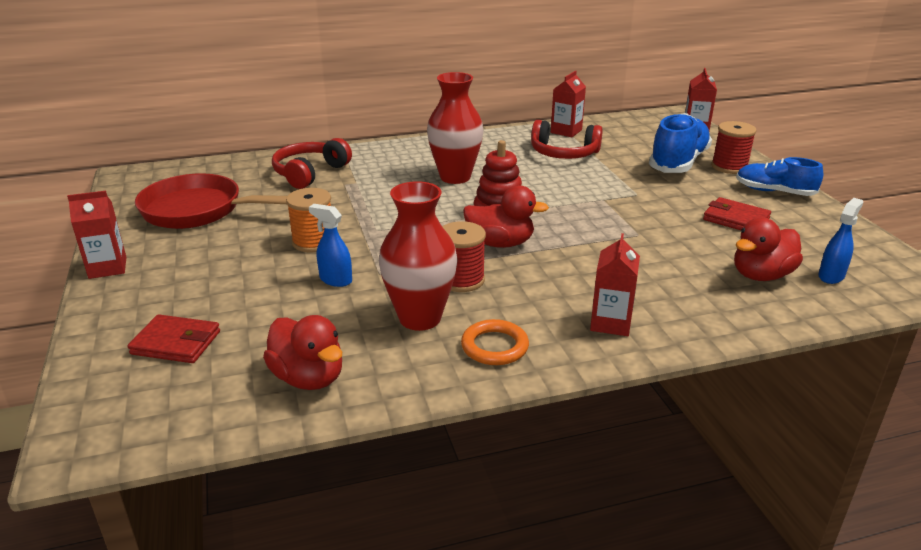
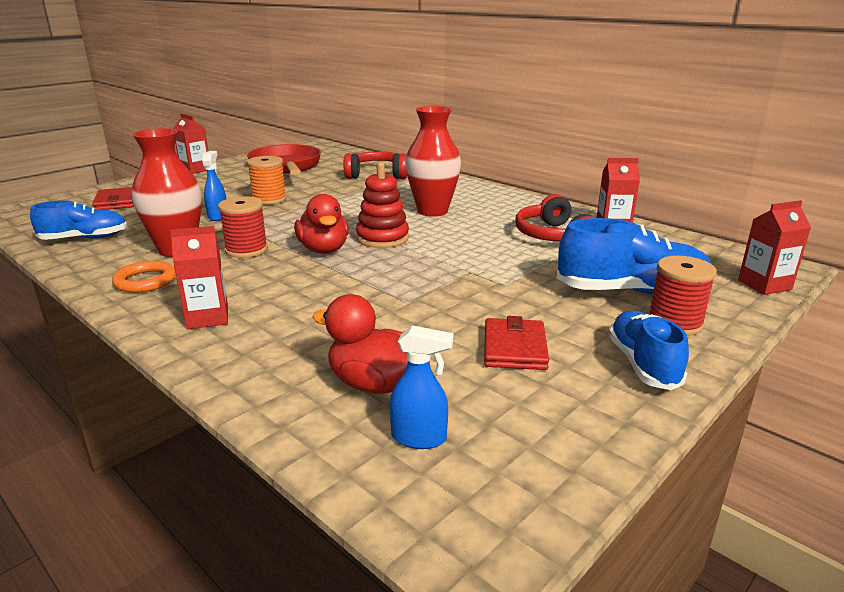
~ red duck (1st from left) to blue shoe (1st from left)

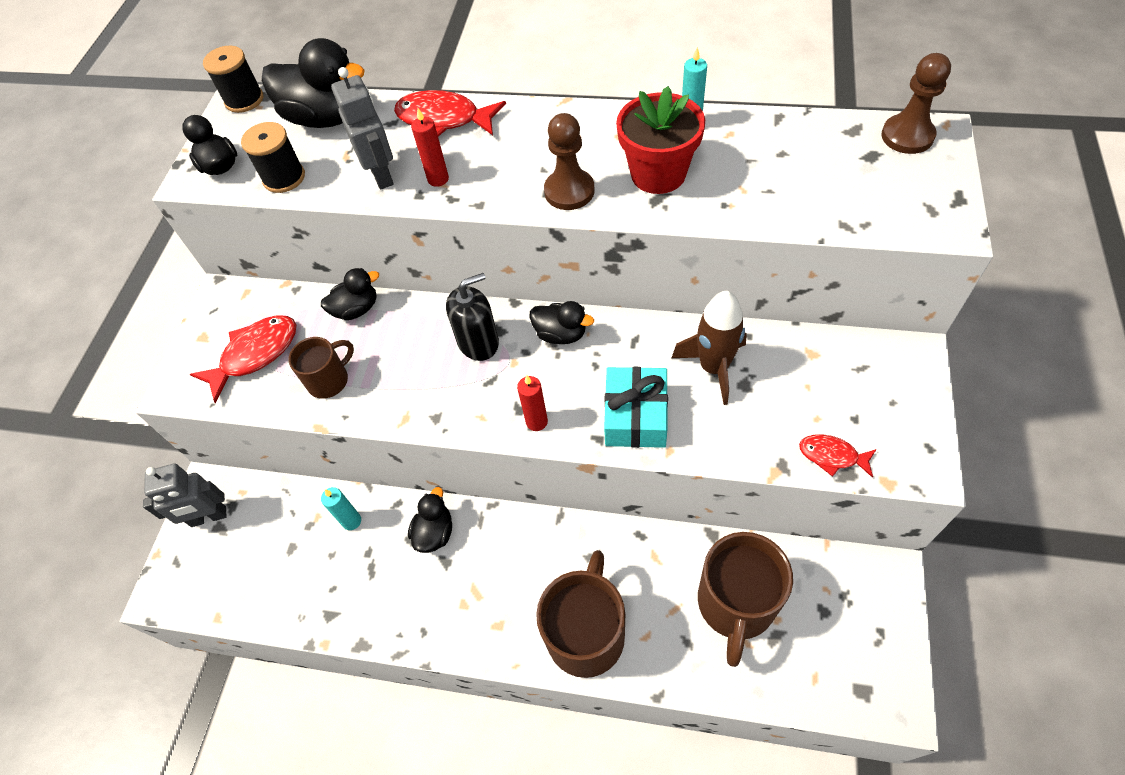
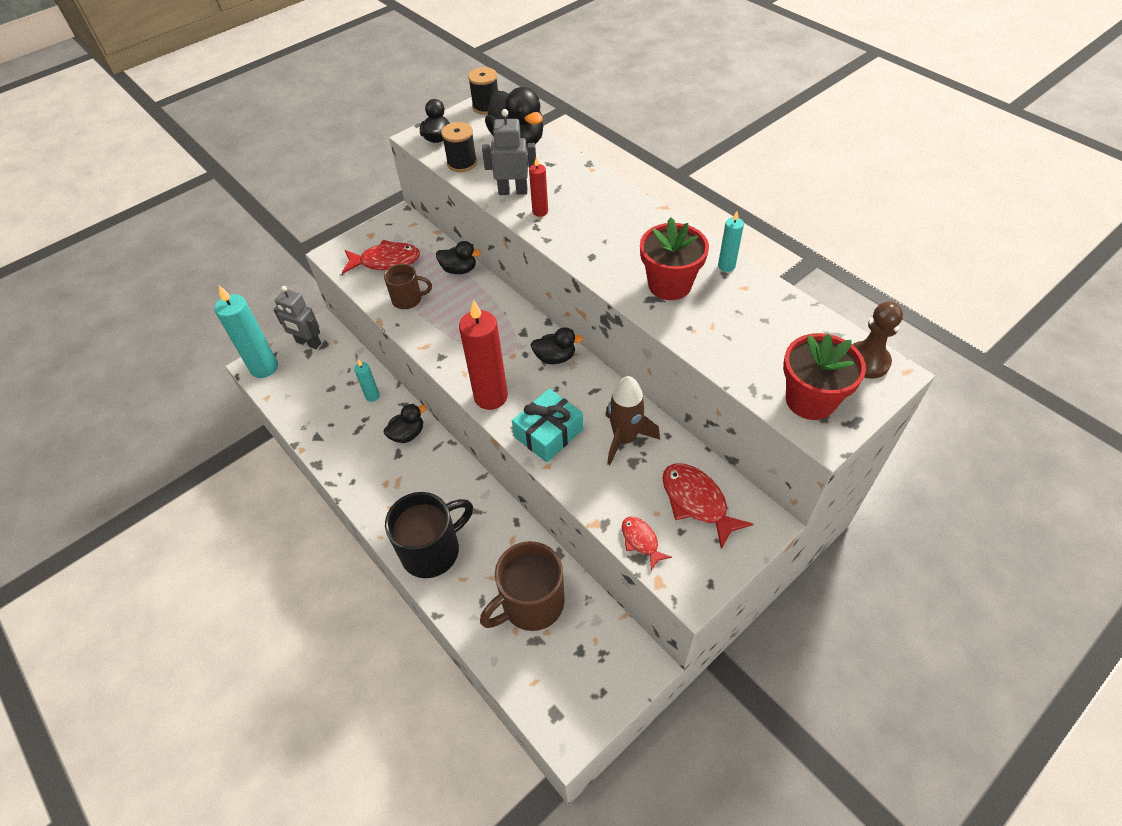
~ grey robot (2nd from left) 105 degrees counterclockwise
~ red fish (2nd from left in the first image) to red fish (3rd from left)
- brown pawn (1st from left)
- black soap dispenser
~ black duck (5th from left) 60 degrees counterclockwise
~ red candle (2nd from left in the first image) x2.05
~ brown mug (2nd from left) to black mug
+ turquoise candle (1st from left)
+ red flower pot (2nd from left)

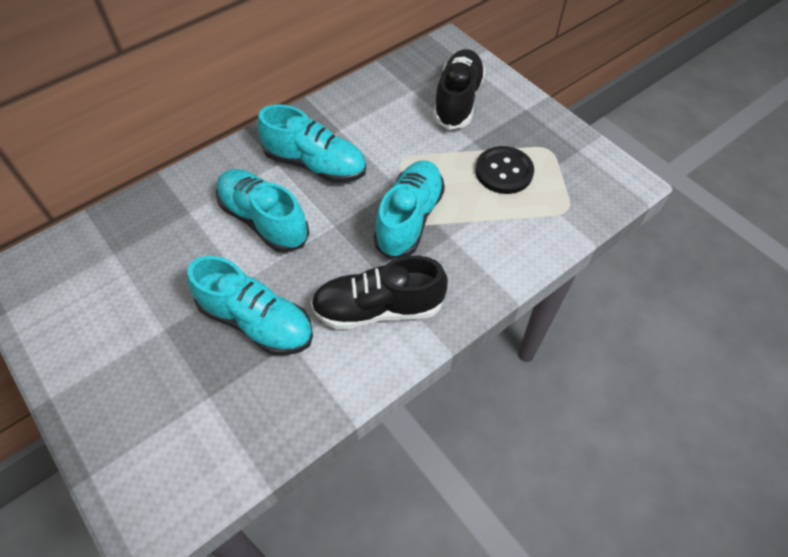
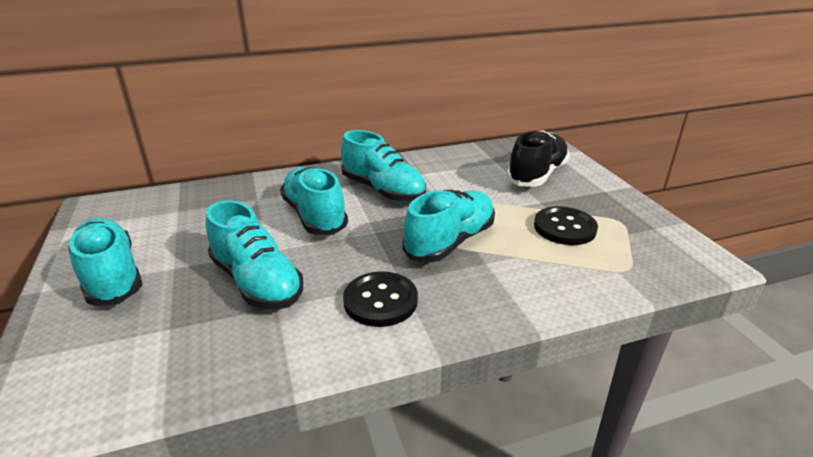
~ black shoe (1st from left) to black button (1st from left)
+ turquoise shoe (1st from left)

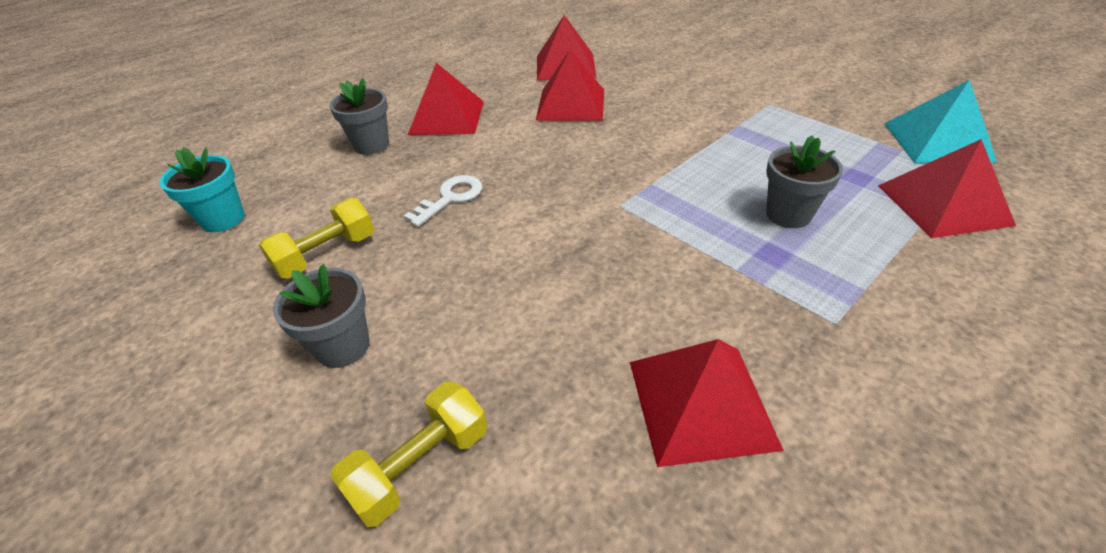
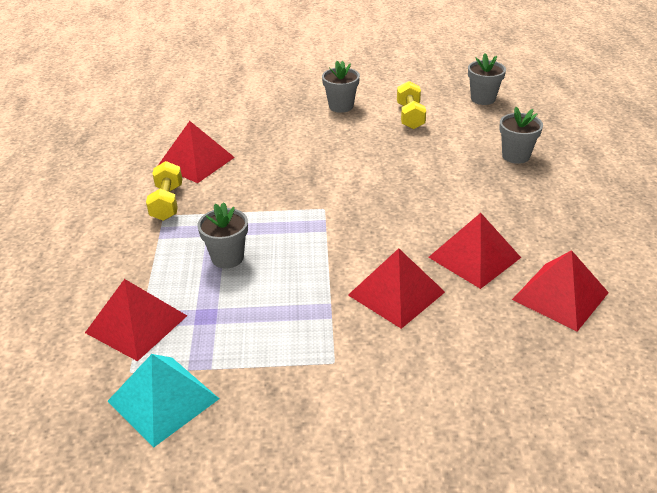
~ red pyramid (1st from left in the first image) to red pyramid (3rd from left)
~ turquoise flower pot to grey flower pot (3rd from left)
- white key
~ yellow dumbbell (2nd from left in the first image) to yellow dumbbell (1st from left)

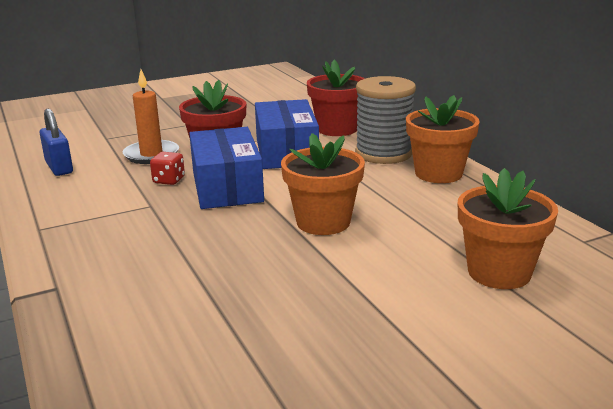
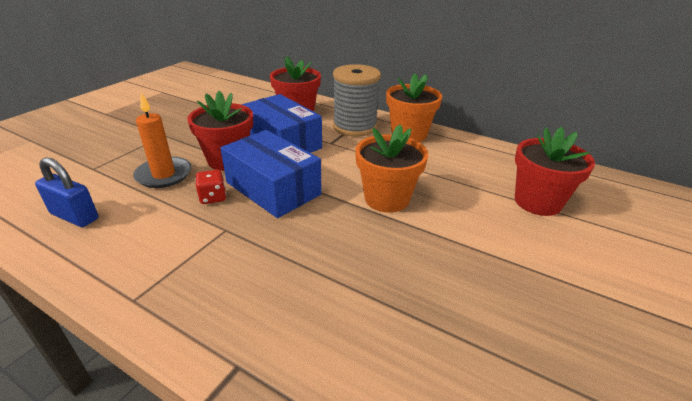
~ orange flower pot (3rd from left) to red flower pot (3rd from left)

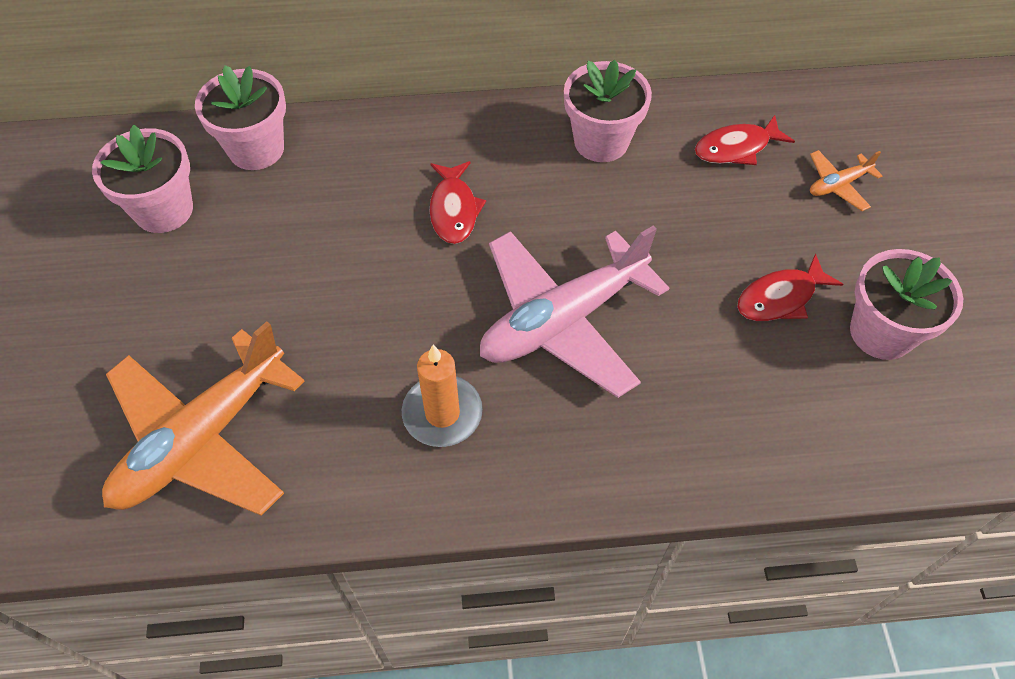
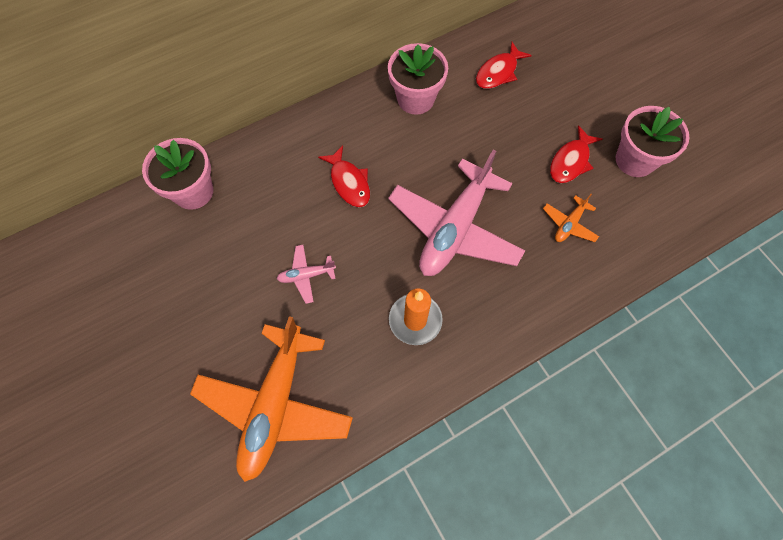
- pink flower pot (1st from left)
~ orange plane (2nd from left)
+ pink plane (1st from left)

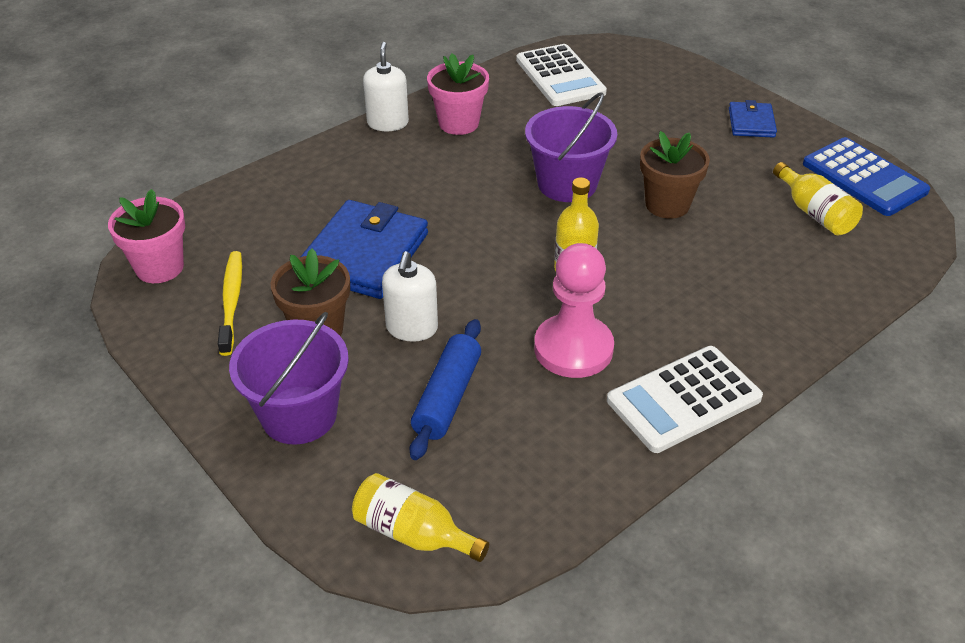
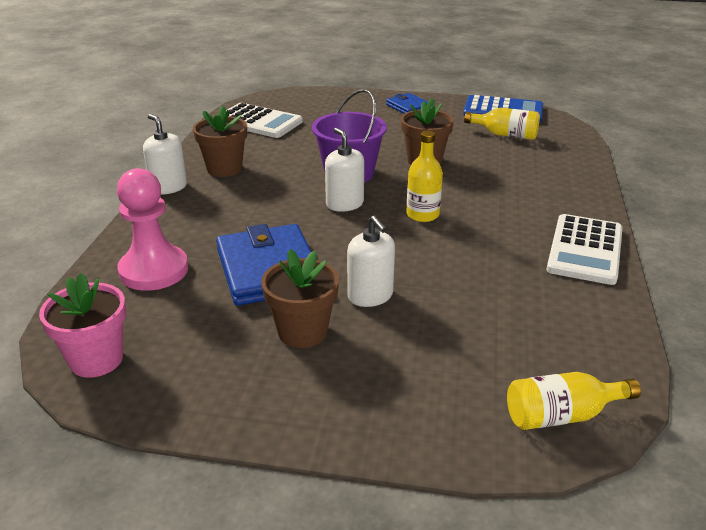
~ pink flower pot (2nd from left) to brown flower pot (1st from left)
~ pink pawn
- yellow toothbrush
- purple bucket (1st from left)
- blue rolling pin
+ white soap dispenser (2nd from left)

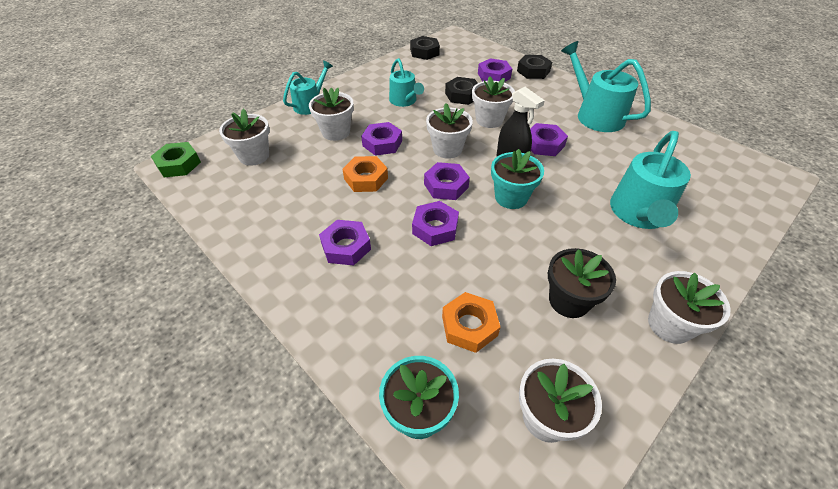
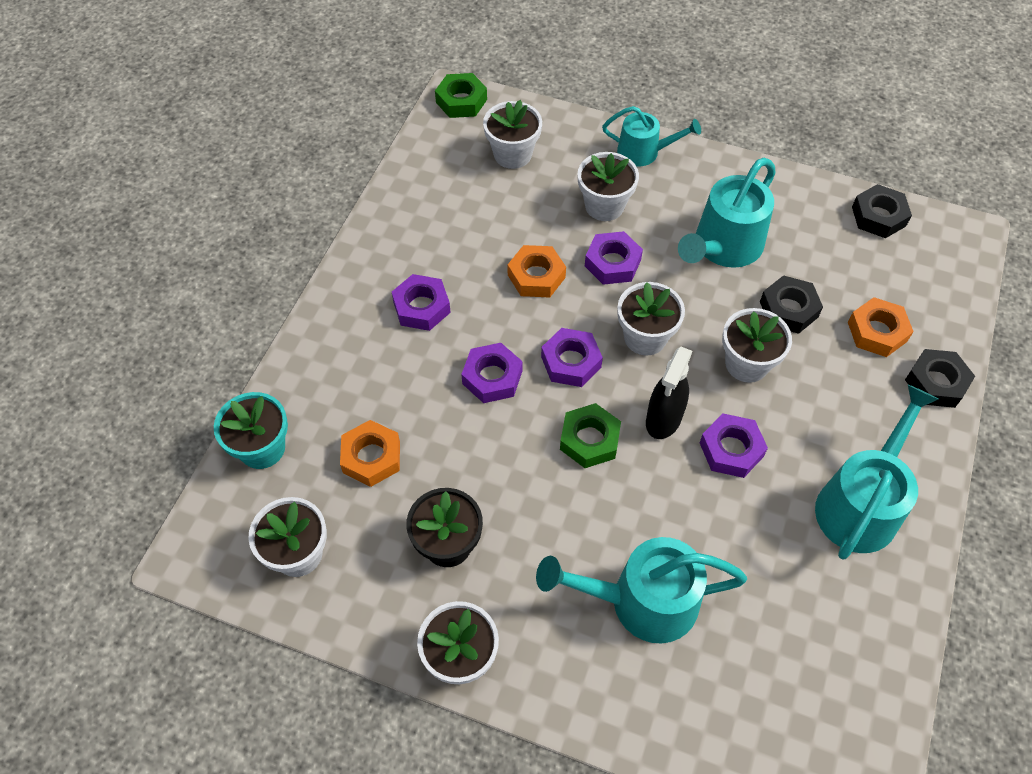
~ turquoise watering can (2nd from left in the first image) x1.61
~ purple nut (5th from left) to orange nut (3rd from left)
~ turquoise flower pot (2nd from left) to green nut (2nd from left)

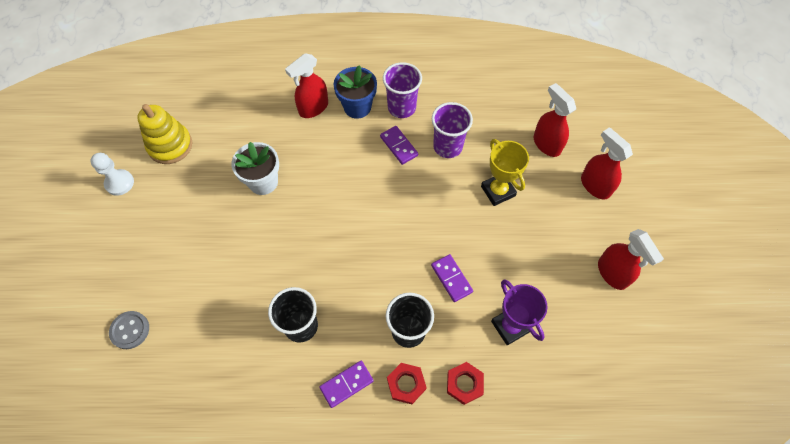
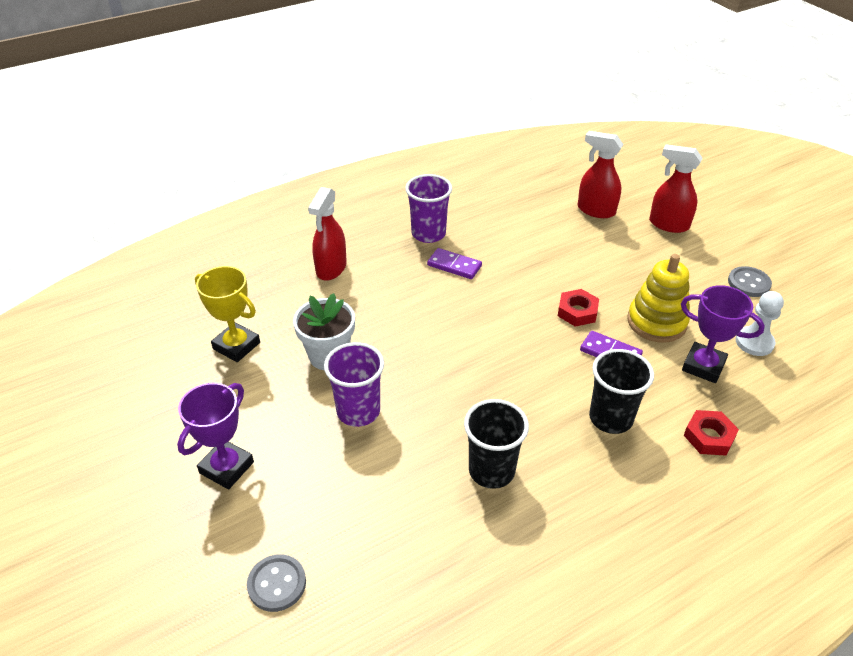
- blue flower pot
~ purple cup (2nd from left in the first image) to purple cup (1st from left)
~ yellow stacking toy
~ yellow trophy
~ white pawn
~ red spray bottle (4th from left) to grey button (2nd from left)
- purple domino (1st from left)
~ red nut (1st from left)
+ purple trophy (1st from left)

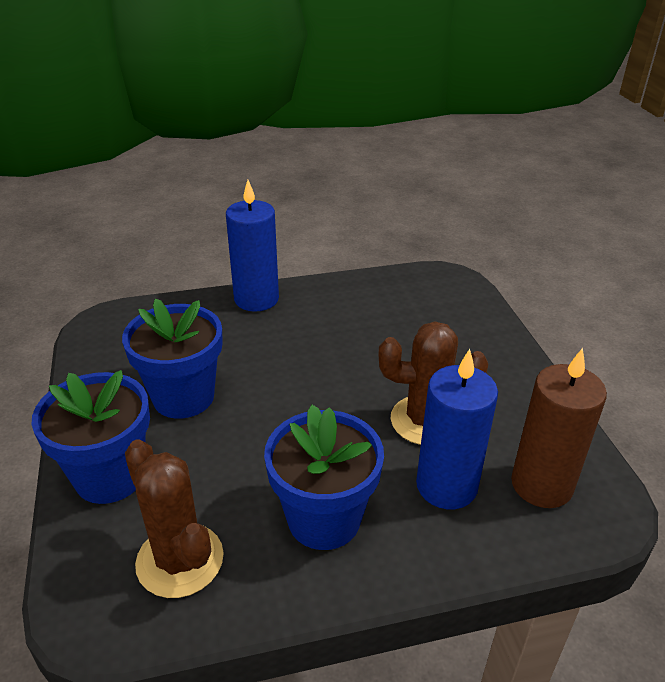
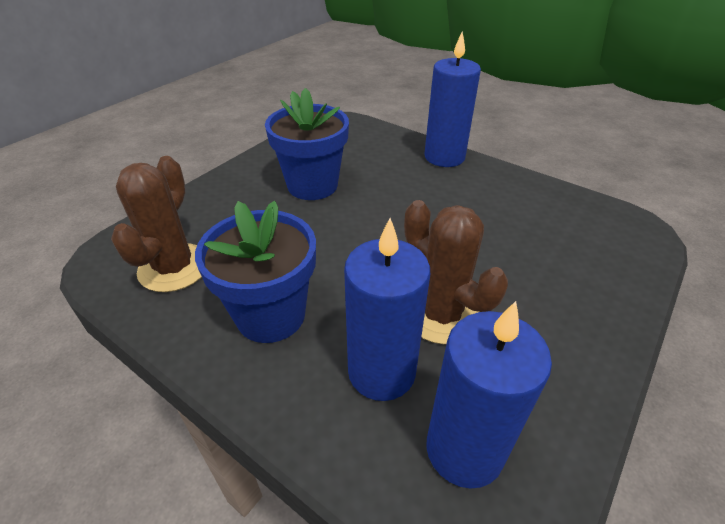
~ brown candle to blue candle (3rd from left)
- blue flower pot (1st from left)

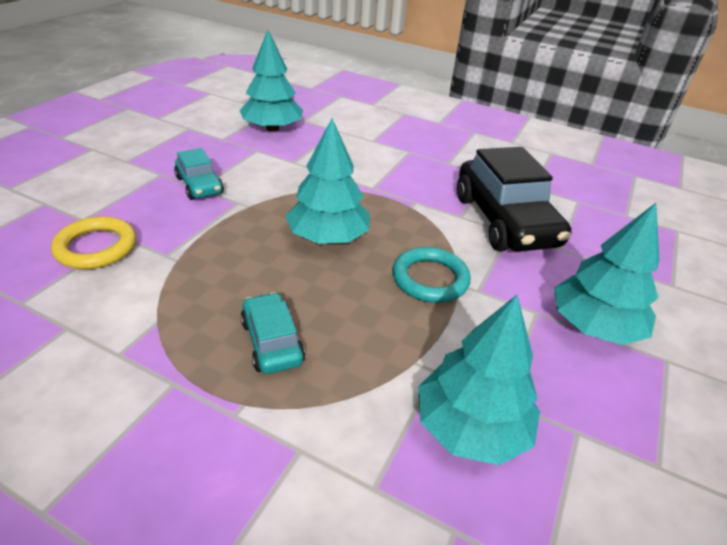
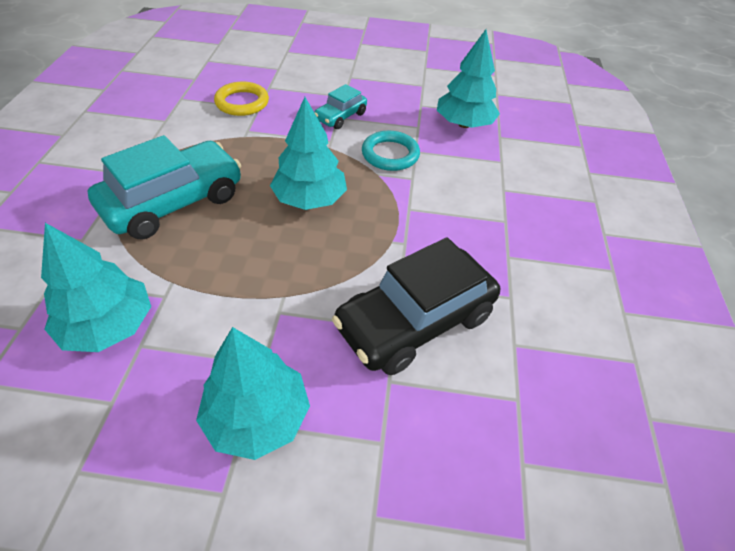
~ turquoise ring
~ turquoise car (2nd from left in the first image) x1.96

